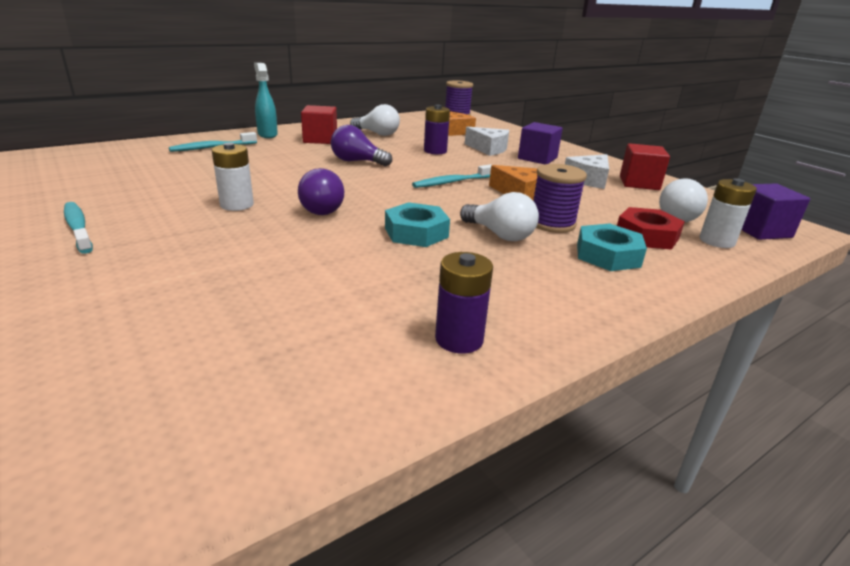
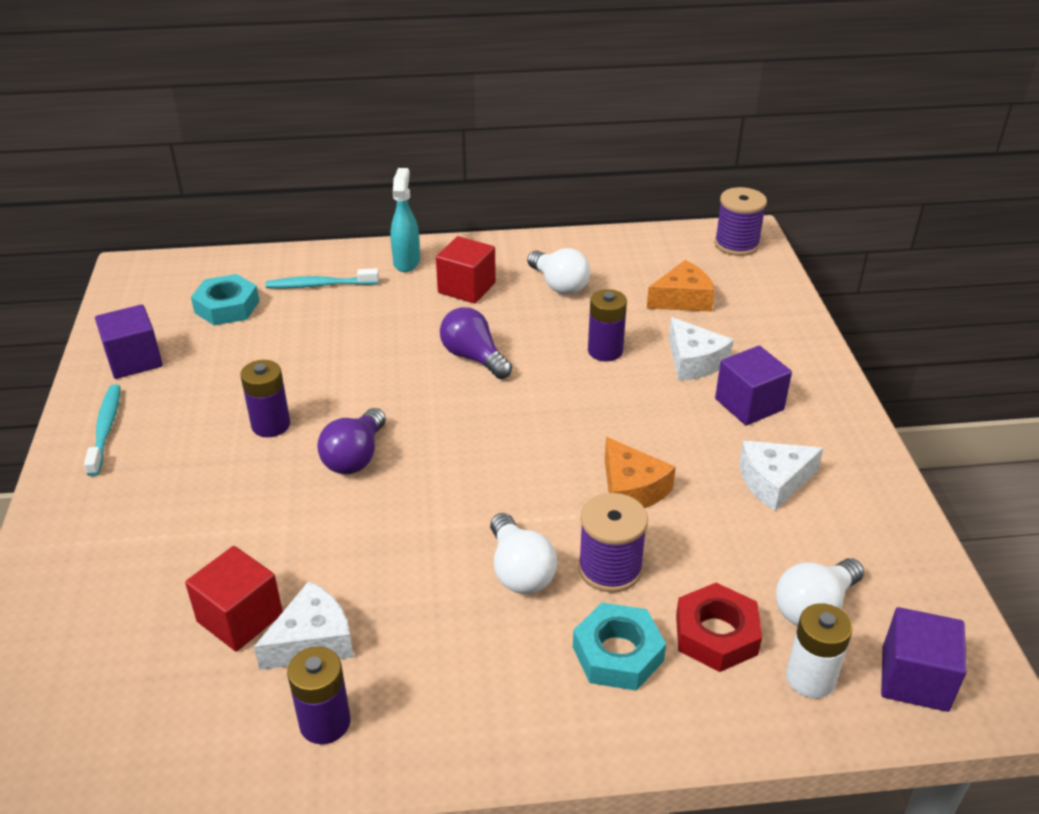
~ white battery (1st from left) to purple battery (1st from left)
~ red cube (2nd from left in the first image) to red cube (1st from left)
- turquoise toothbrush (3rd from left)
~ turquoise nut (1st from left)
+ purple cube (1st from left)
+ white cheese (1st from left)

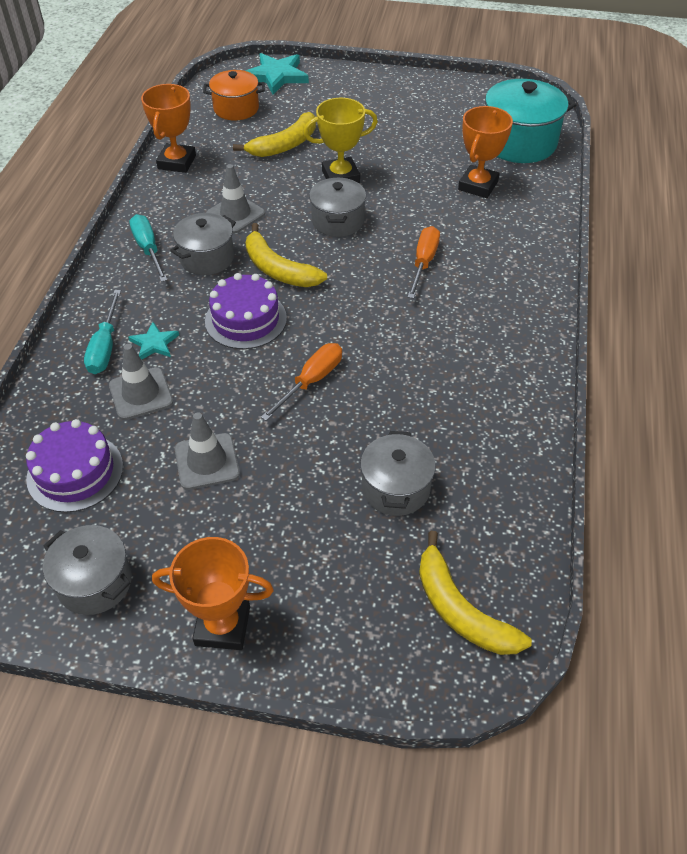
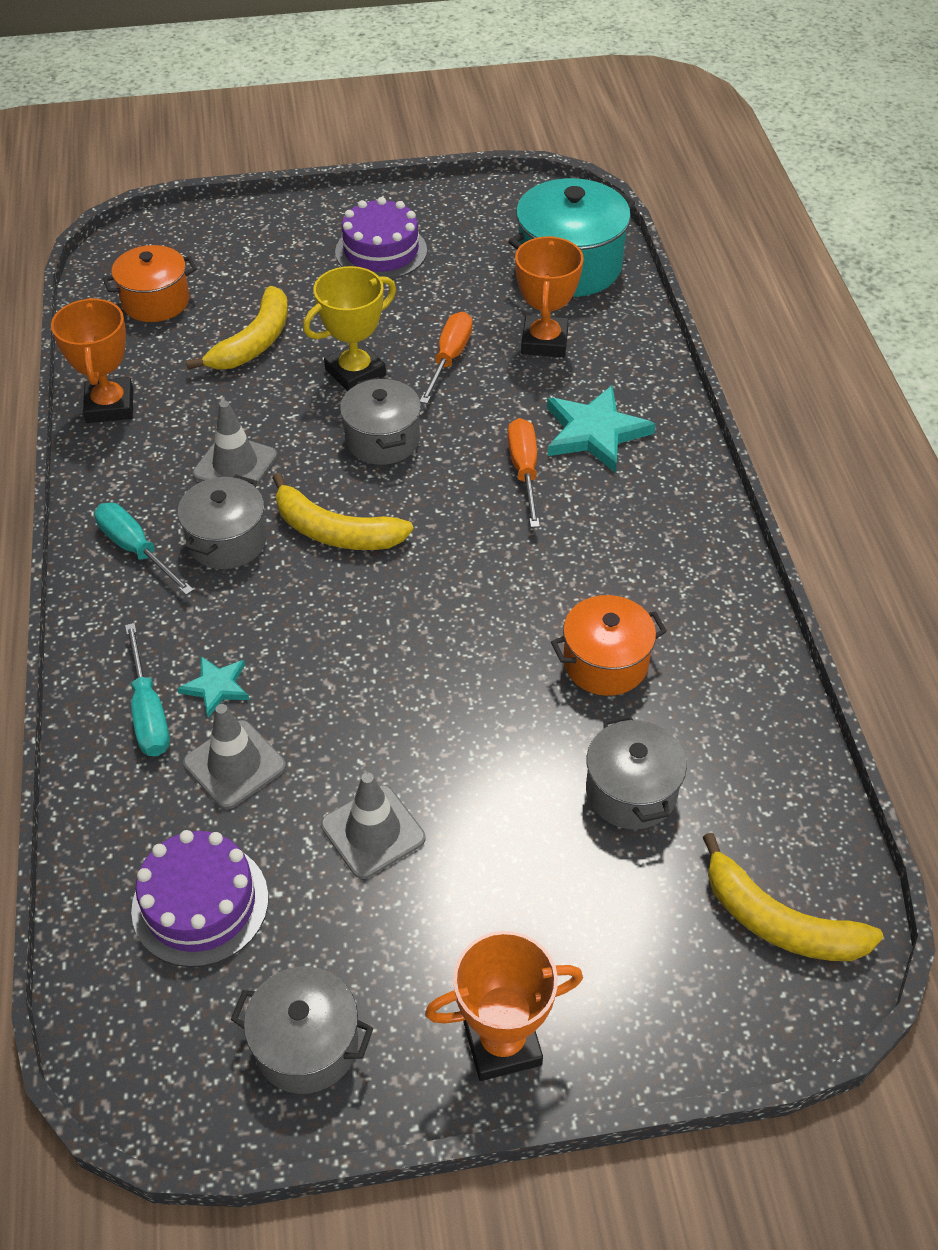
~ turquoise star (2nd from left)
~ purple cake (2nd from left)
~ orange screwdriver (1st from left)
+ orange pot (2nd from left)

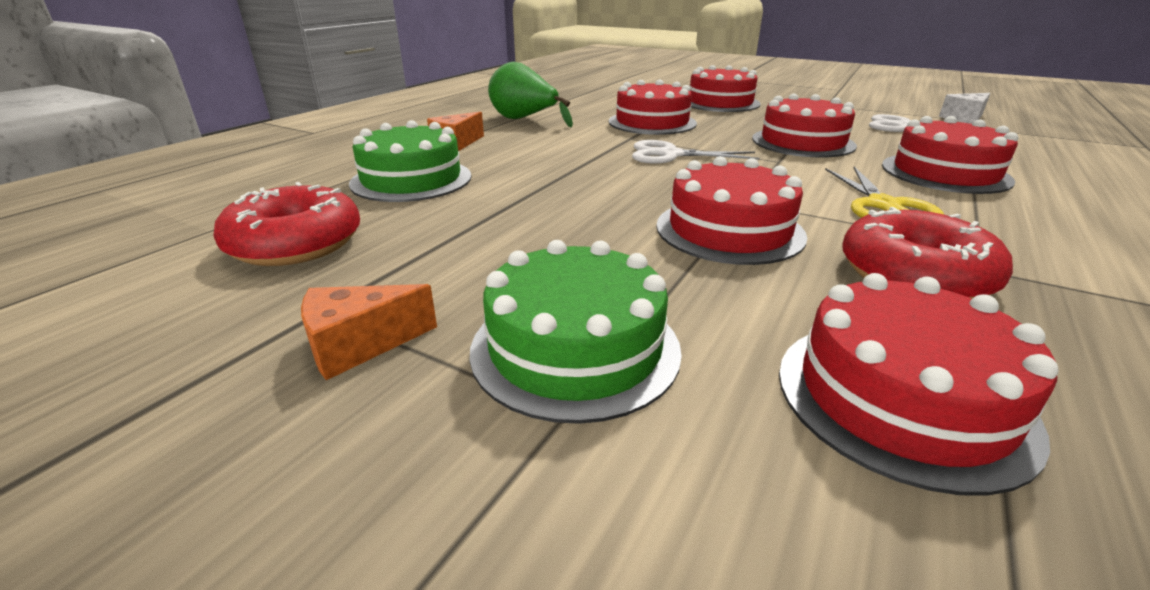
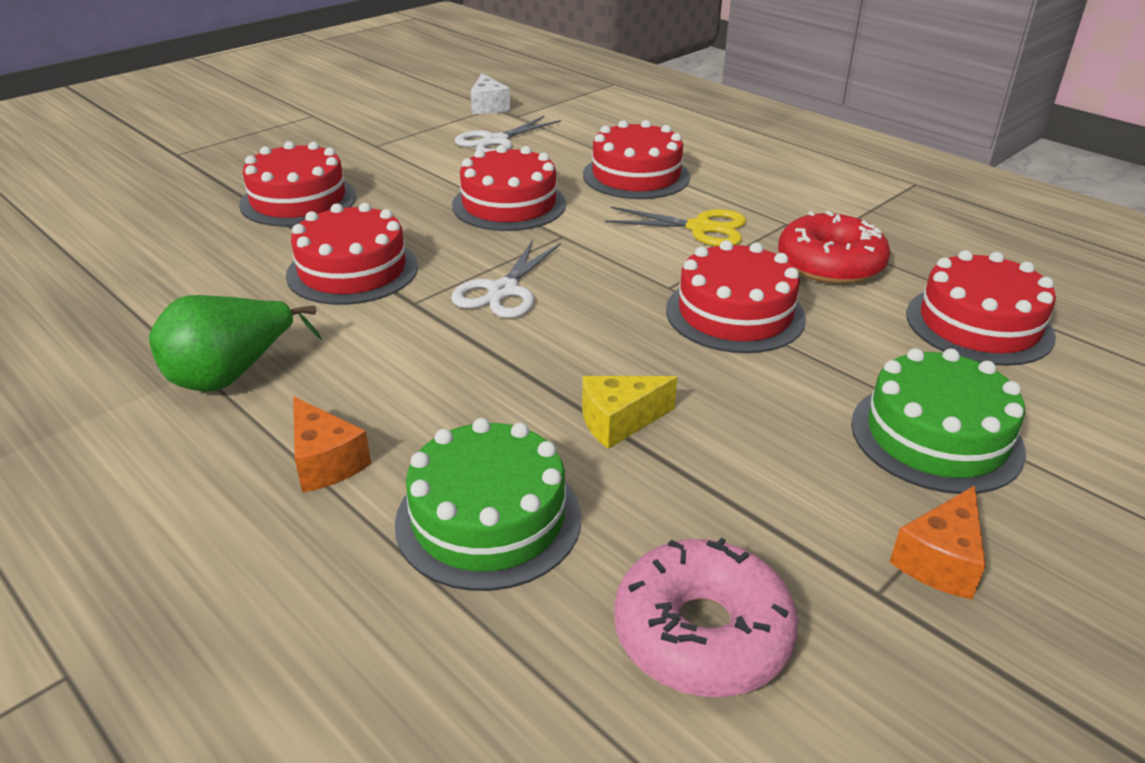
~ red donut (1st from left) to pink donut
~ orange cheese (1st from left in the first image) 45 degrees clockwise
+ yellow cheese

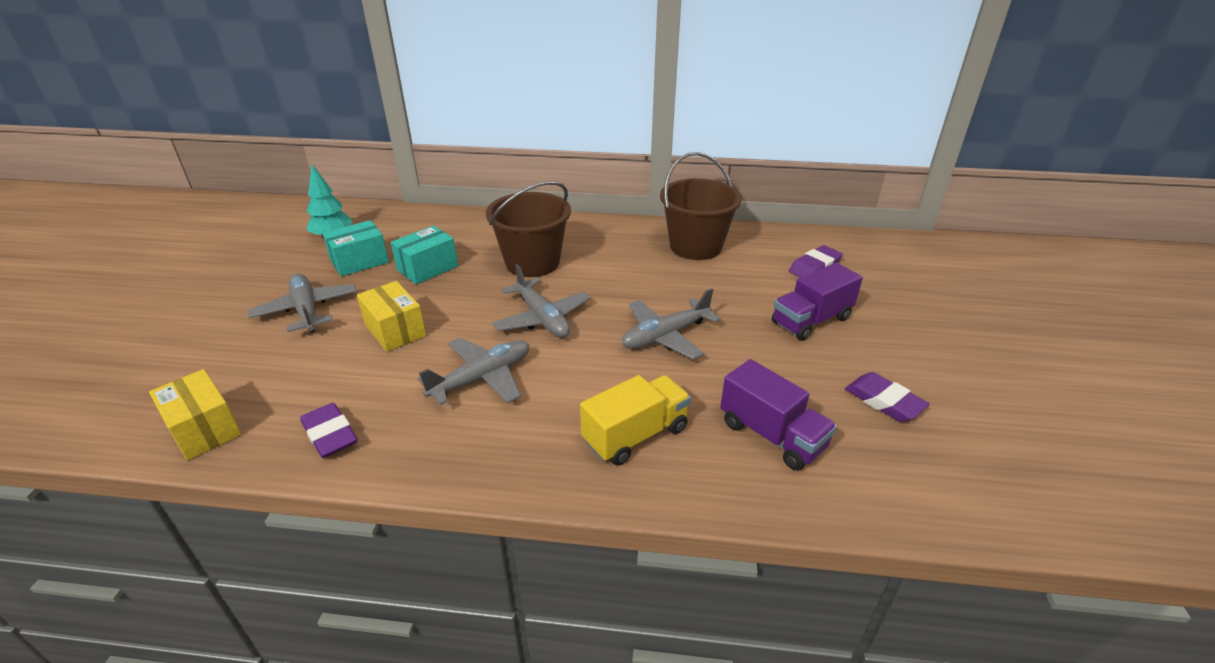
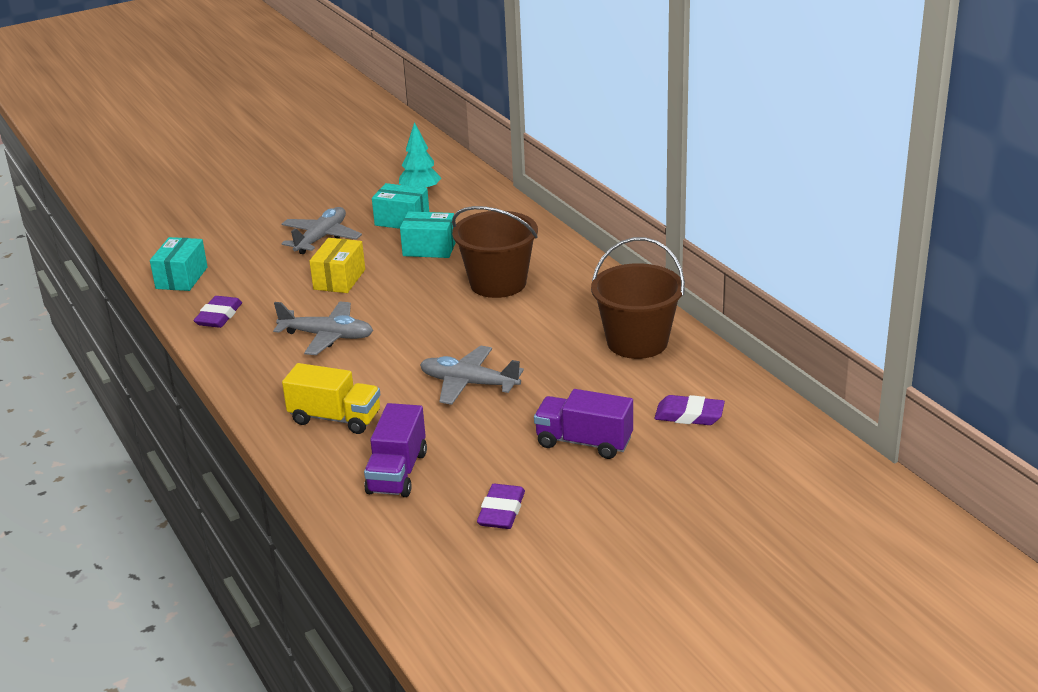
- grey plane (3rd from left)
~ yellow box (1st from left) to turquoise box (1st from left)

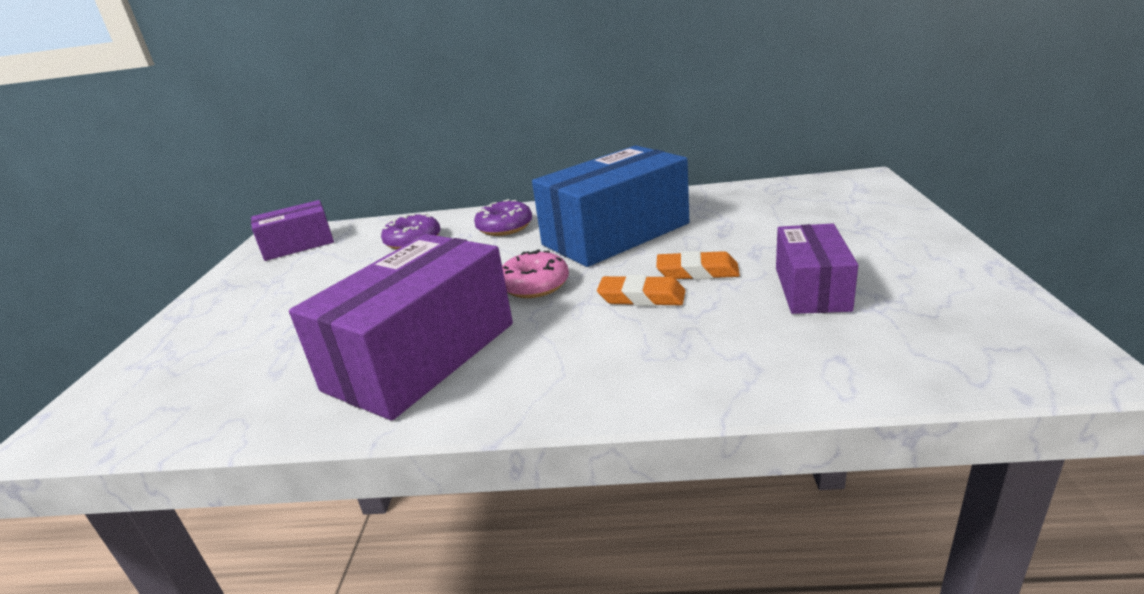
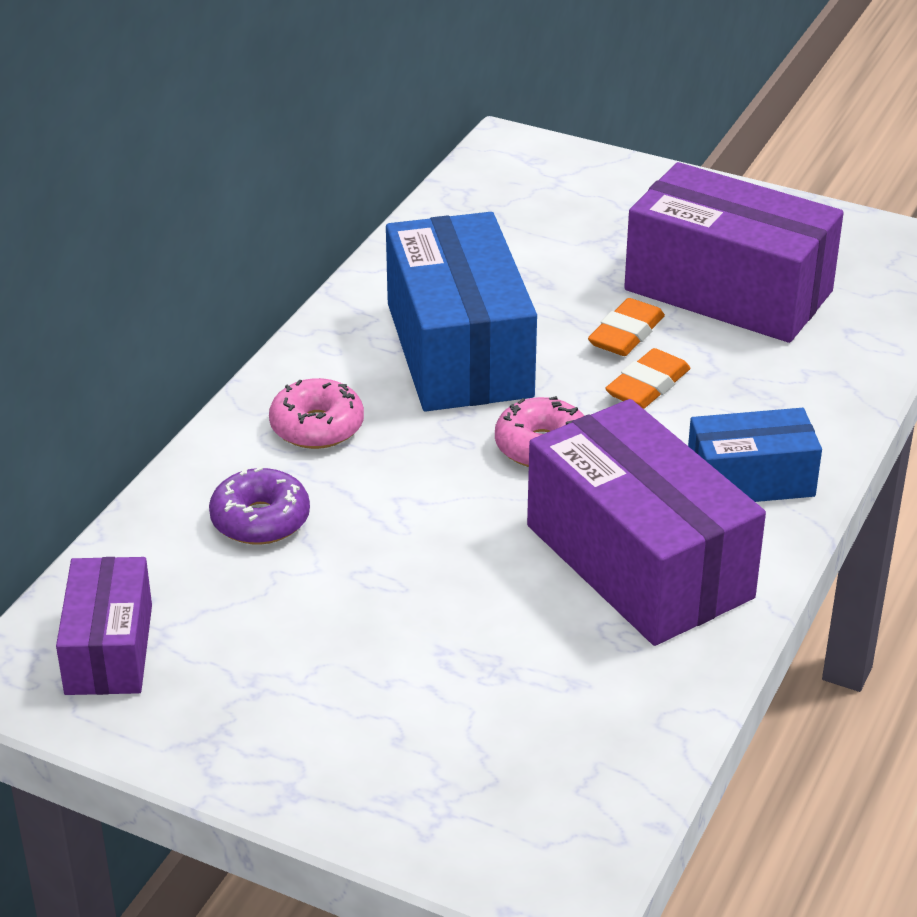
~ purple donut (2nd from left) to pink donut (1st from left)
~ purple box (3rd from left) x1.76
+ blue box (2nd from left)

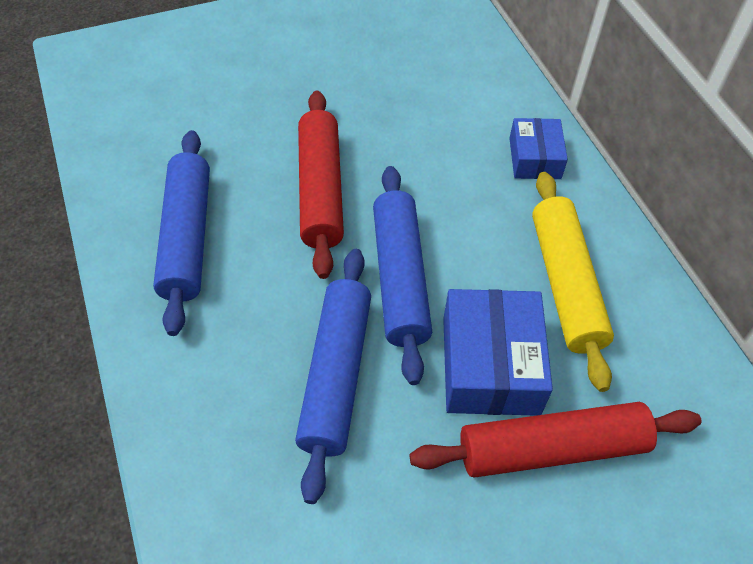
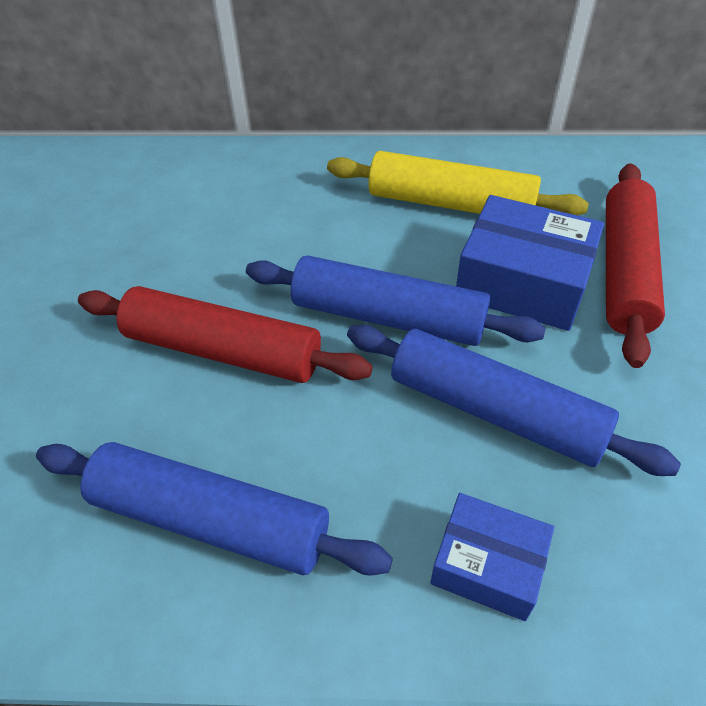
~ blue box (2nd from left in the first image) to blue box (1st from left)

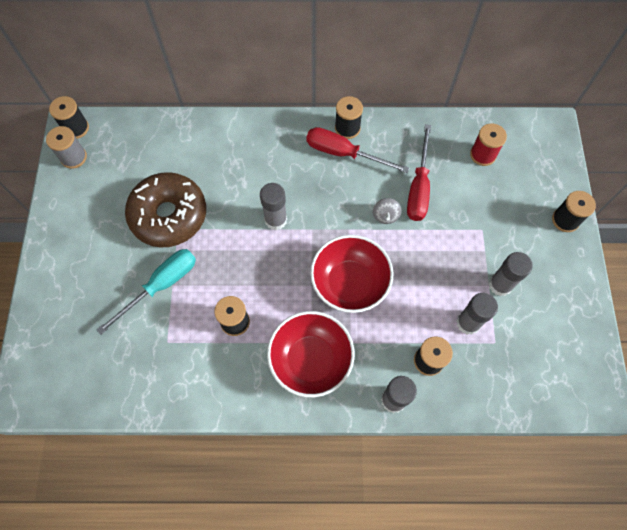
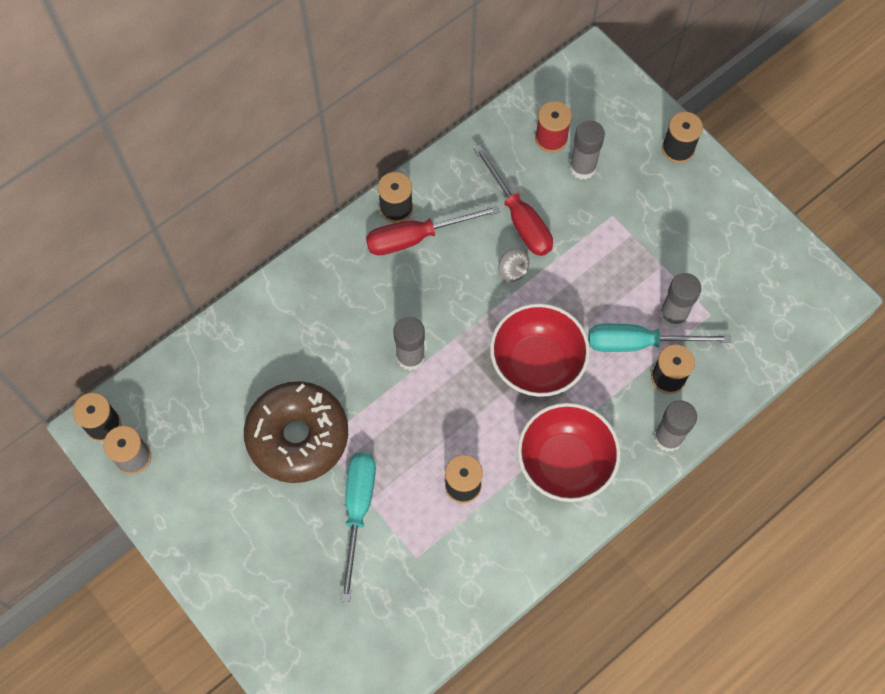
~ grey glue stick (4th from left in the first image) to grey glue stick (2nd from left)
+ turquoise screwdriver (2nd from left)

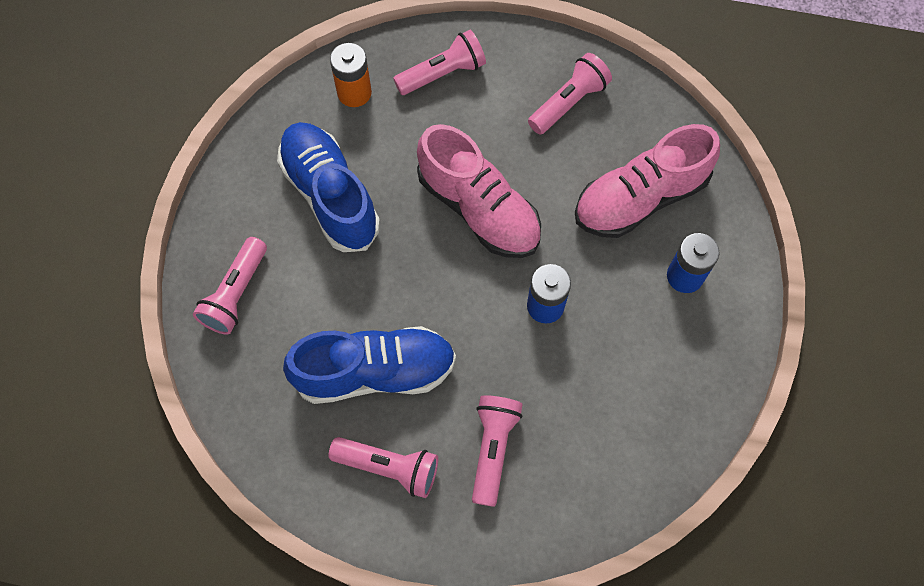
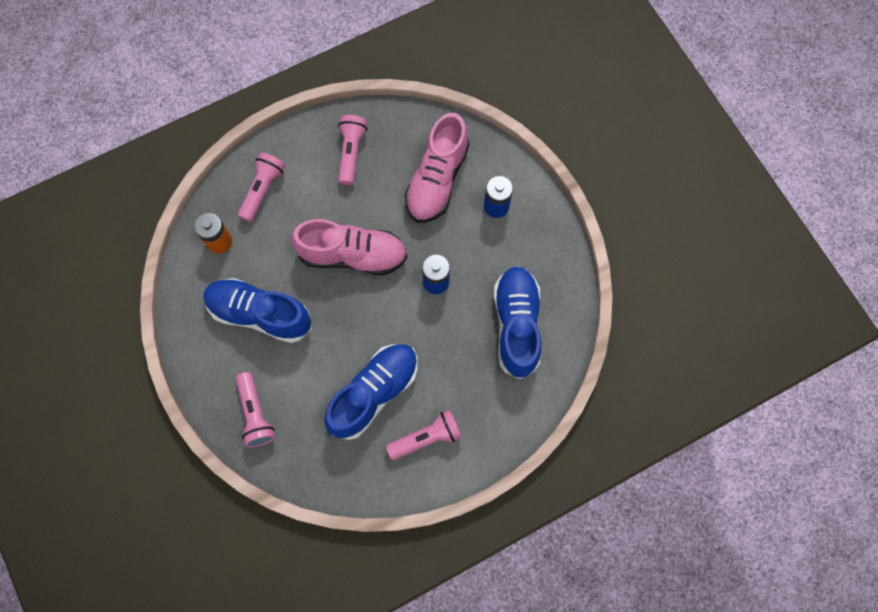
- pink flashlight (4th from left)
+ blue shoe (3rd from left)

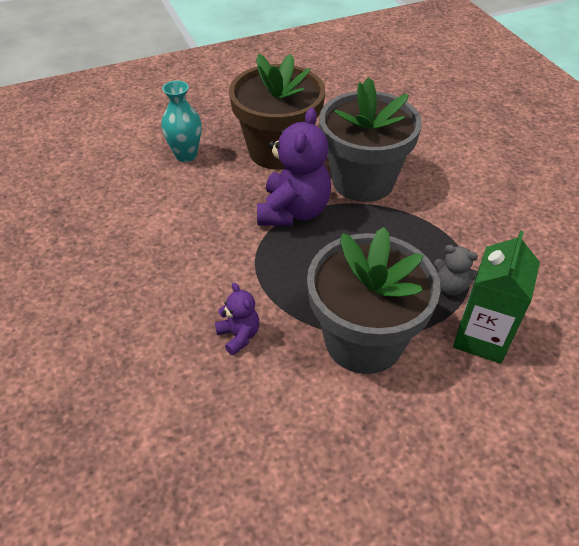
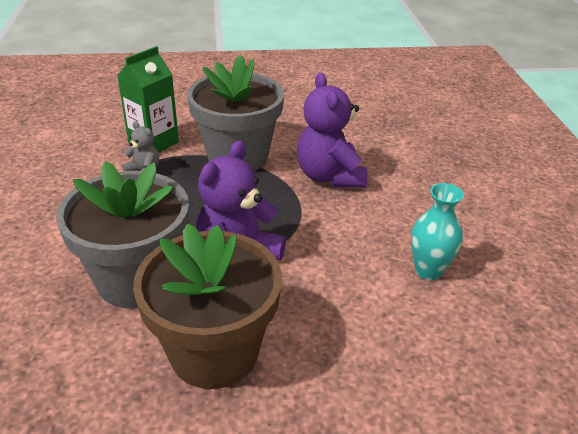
~ turquoise vase
~ purple teddy bear (1st from left in the first image) x2.00

